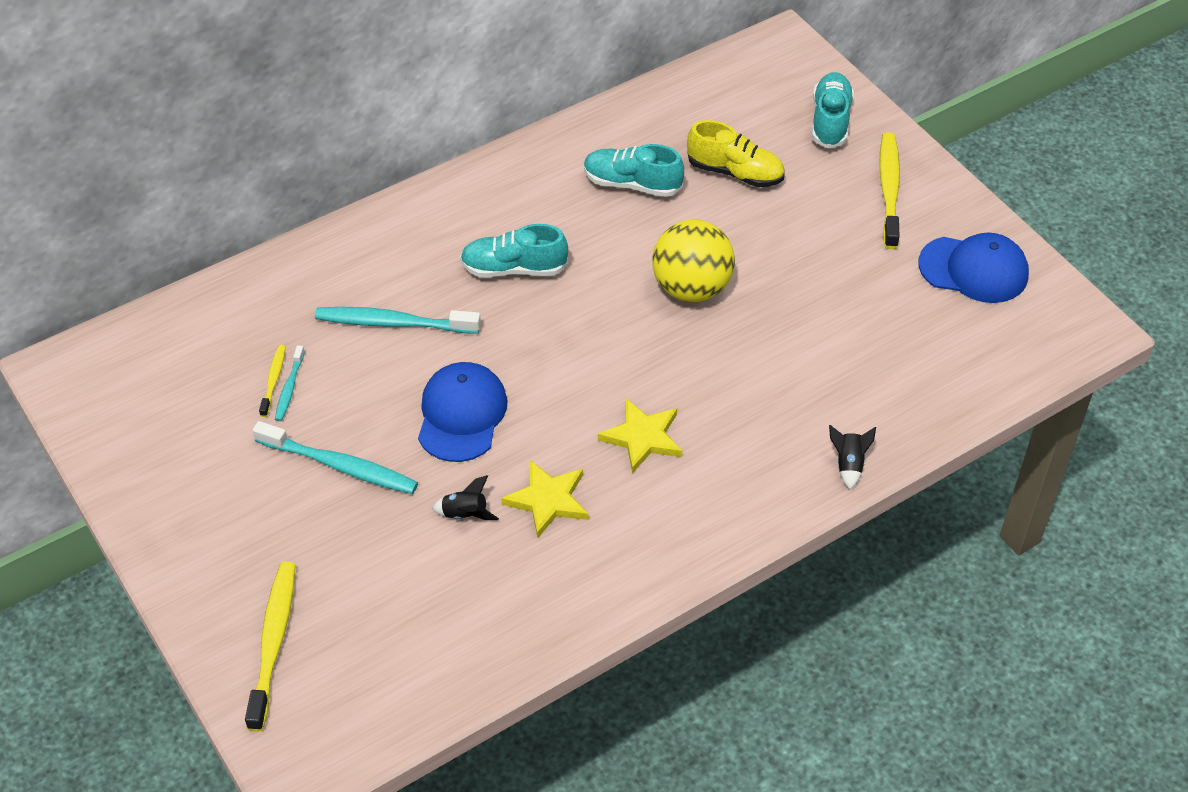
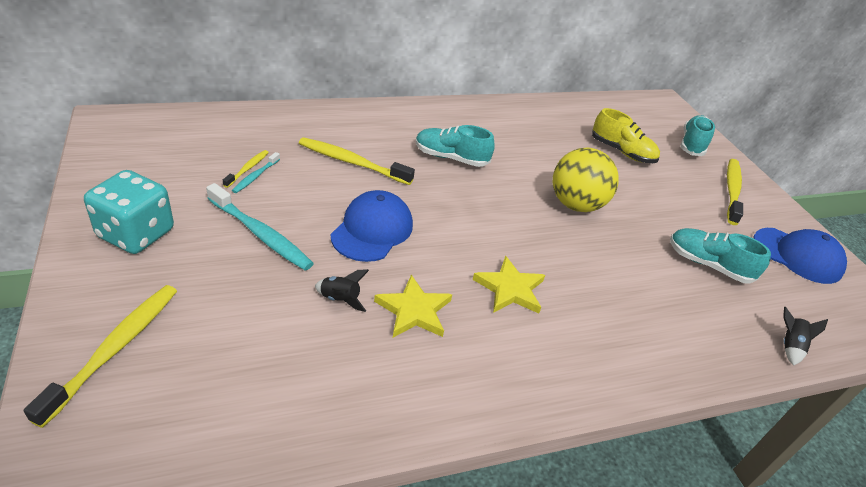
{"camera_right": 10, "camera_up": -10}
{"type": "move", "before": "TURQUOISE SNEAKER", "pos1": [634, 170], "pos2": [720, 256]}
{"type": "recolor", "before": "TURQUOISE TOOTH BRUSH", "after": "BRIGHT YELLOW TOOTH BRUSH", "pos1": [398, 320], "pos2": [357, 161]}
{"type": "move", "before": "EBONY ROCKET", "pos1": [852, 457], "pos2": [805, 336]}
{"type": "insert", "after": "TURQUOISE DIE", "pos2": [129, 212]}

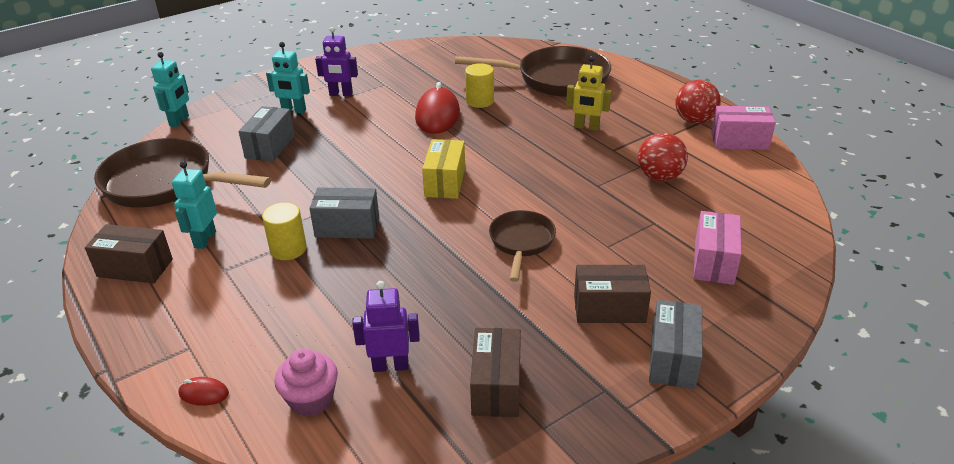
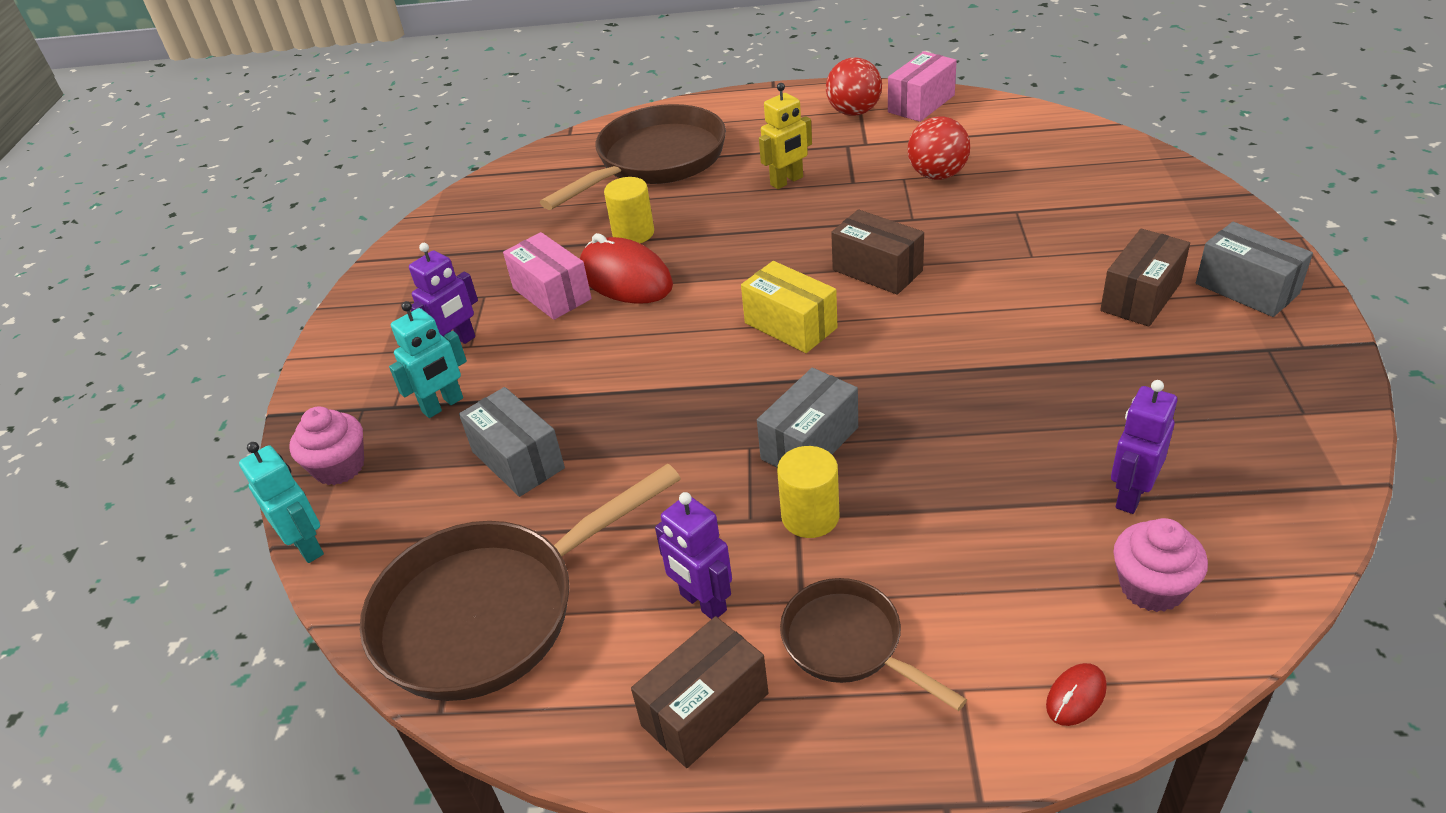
{"camera_right": -50, "camera_up": 5}
{"type": "recolor", "before": "TURQUOISE ROBOT FIGURE", "after": "ROYAL PURPLE ROBOT FIGURE", "pos1": [194, 205], "pos2": [693, 555]}
{"type": "move", "before": "RUSSET PAN", "pos1": [522, 246], "pos2": [873, 644]}
{"type": "move", "before": "ROSE-PINK BOX", "pos1": [718, 248], "pos2": [547, 276]}
{"type": "move", "before": "RUSSET BOX", "pos1": [495, 372], "pos2": [877, 252]}
{"type": "insert", "after": "ROSE-PINK MUFFIN", "pos2": [326, 445]}

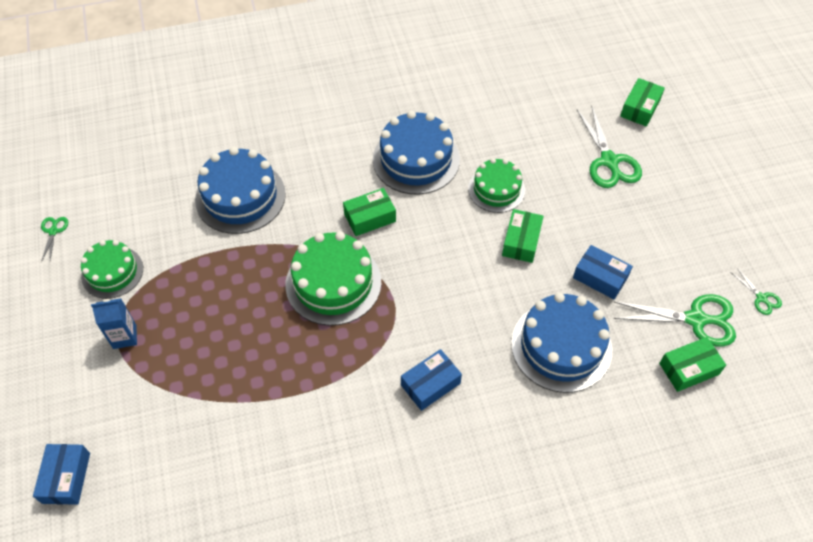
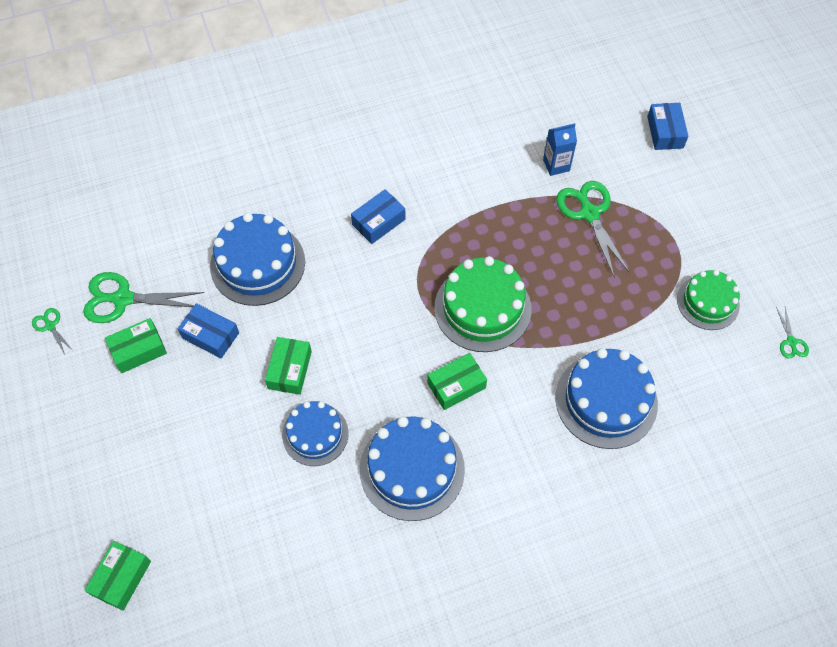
{"camera_right": 175, "camera_up": 5}
{"type": "move", "before": "EMERALD SHEARS", "pos1": [609, 147], "pos2": [593, 228]}
{"type": "recolor", "before": "EMERALD GATEAU", "after": "COBALT GATEAU", "pos1": [496, 185], "pos2": [315, 433]}
{"type": "move", "before": "COBALT JUICE CARTON", "pos1": [114, 323], "pos2": [560, 149]}
{"type": "move", "before": "EMERALD BOX", "pos1": [692, 364], "pos2": [136, 345]}

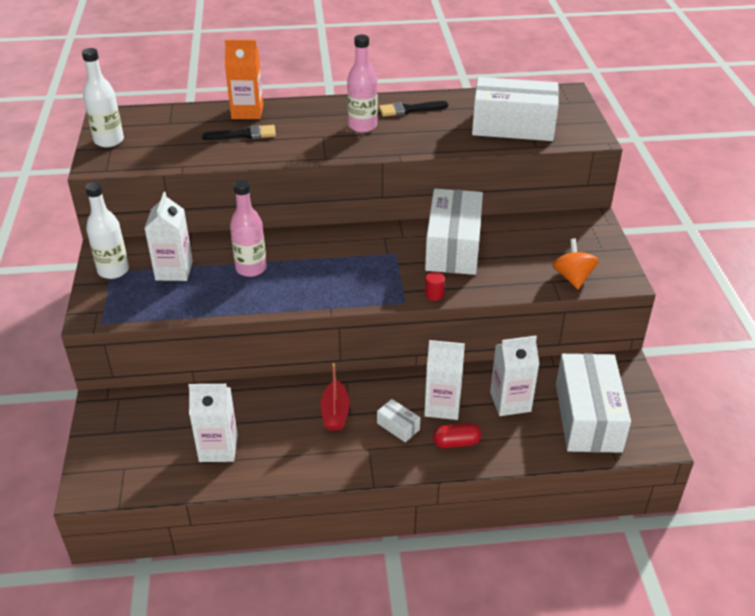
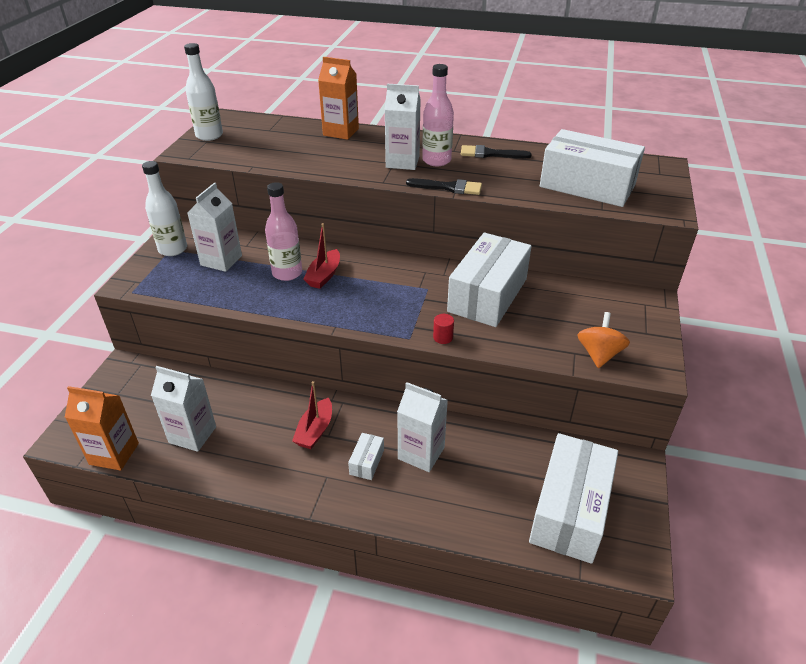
{"camera_right": 20, "camera_up": 0}
{"type": "move", "before": "EBONY PAINTBRUSH", "pos1": [239, 132], "pos2": [444, 186]}
{"type": "move", "before": "WHITE JUICE CARTON", "pos1": [514, 376], "pos2": [402, 127]}
{"type": "rotate", "before": "WHITE BOX", "pos1": [398, 420], "pos2": [366, 456], "turn": 45}
{"type": "delete", "before": "SCARLET PILL SHAPE", "pos1": [457, 435]}
{"type": "insert", "after": "SCARLET SAILBOAT", "pos2": [321, 256]}
{"type": "insert", "after": "ORANGE JUICE CARTON", "pos2": [102, 428]}

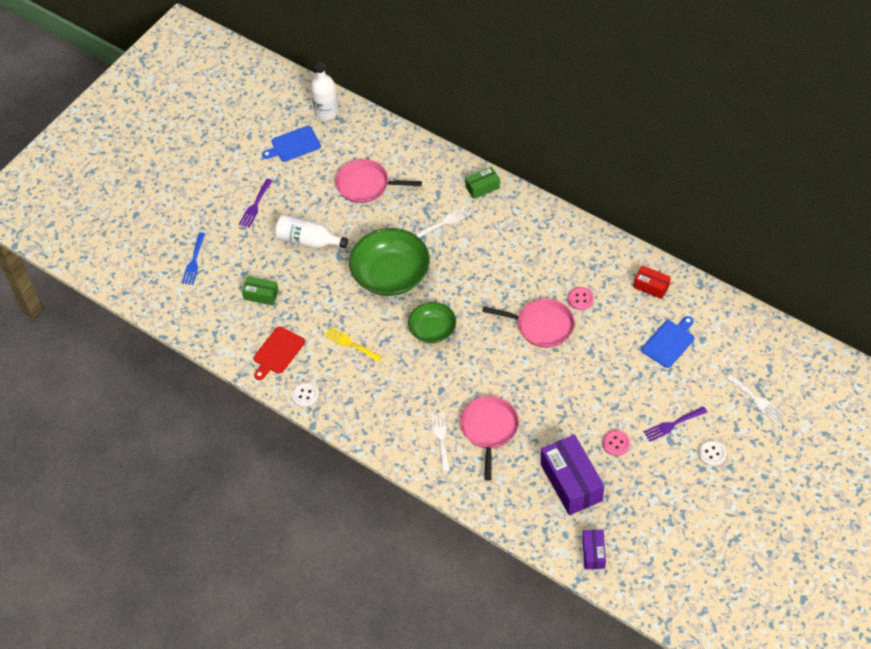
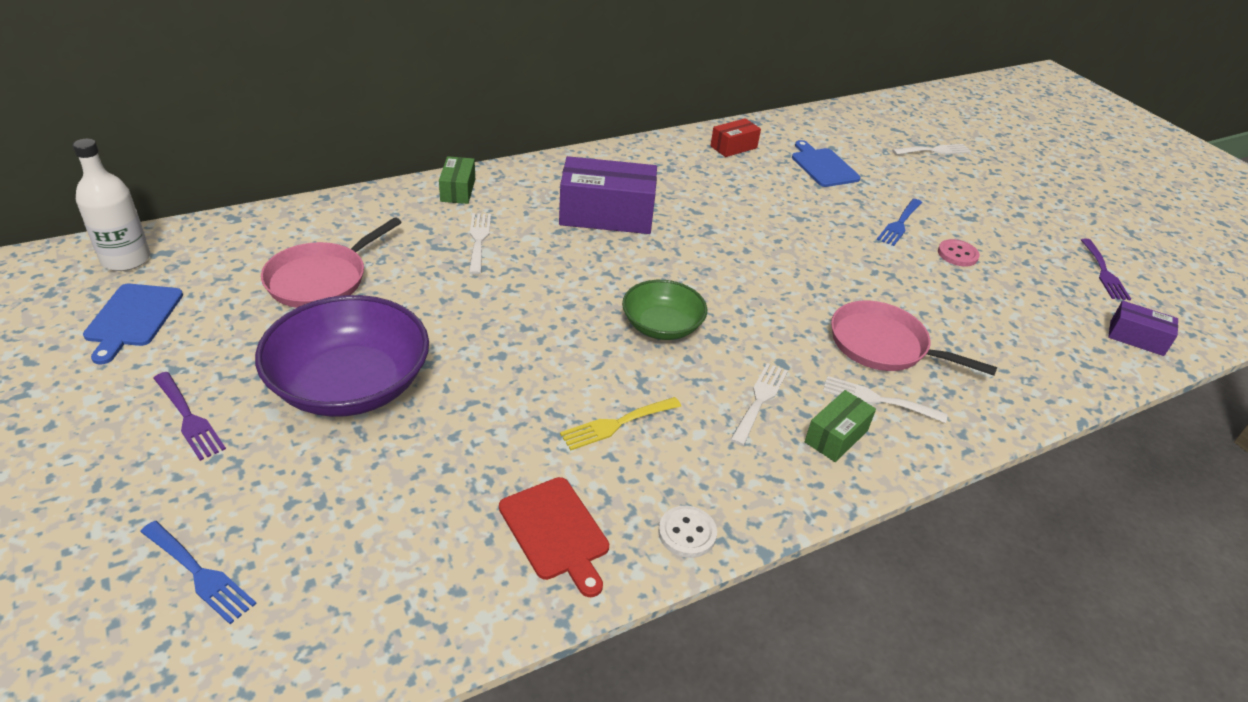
{"camera_right": -70, "camera_up": -15}
{"type": "replace", "before": "WHITE FLASK", "after": "ROYAL PURPLE BOWL", "pos1": [311, 231], "pos2": [342, 356]}
{"type": "delete", "before": "EMERALD BOWL", "pos1": [389, 262]}
{"type": "move", "before": "EMERALD BOX", "pos1": [260, 290], "pos2": [840, 426]}
{"type": "delete", "before": "ROSE-PINK SEWING BUTTON", "pos1": [581, 298]}
{"type": "delete", "before": "ROSE-PINK PAN", "pos1": [528, 323]}
{"type": "move", "before": "ROYAL PURPLE TABLE FORK", "pos1": [675, 424], "pos2": [1106, 269]}
{"type": "move", "before": "ROYAL PURPLE BOX", "pos1": [572, 475], "pos2": [608, 195]}
{"type": "delete", "before": "WHITE SEWING BUTTON", "pos1": [712, 453]}
{"type": "insert", "after": "COBALT TABLE FORK", "pos2": [899, 222]}
{"type": "insert", "after": "WHITE TABLE FORK", "pos2": [759, 404]}

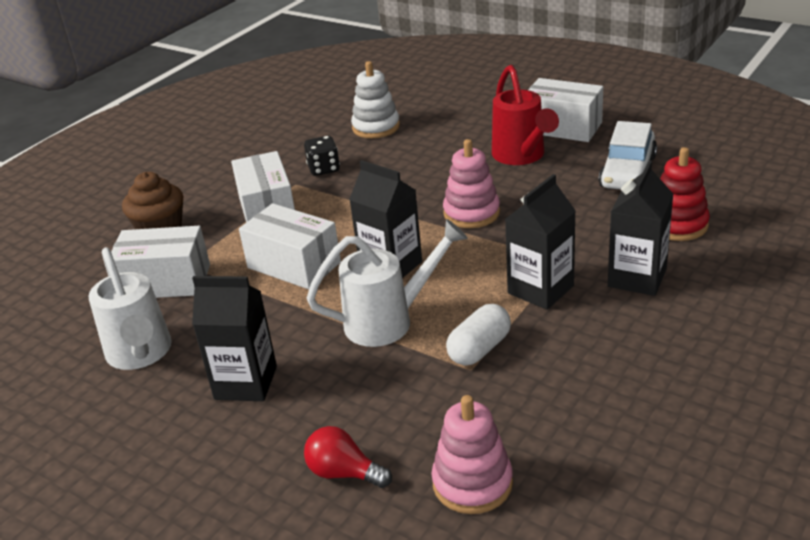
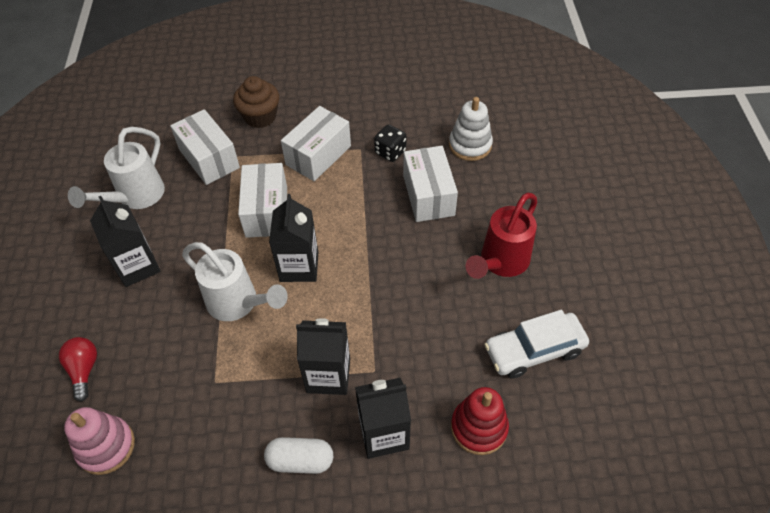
{"camera_right": 50, "camera_up": 20}
{"type": "move", "before": "WHITE BOX", "pos1": [566, 110], "pos2": [430, 184]}
{"type": "delete", "before": "ROSE-PINK RING STACKER", "pos1": [471, 183]}
{"type": "move", "before": "WHITE PILL SHAPE", "pos1": [478, 334], "pos2": [298, 455]}

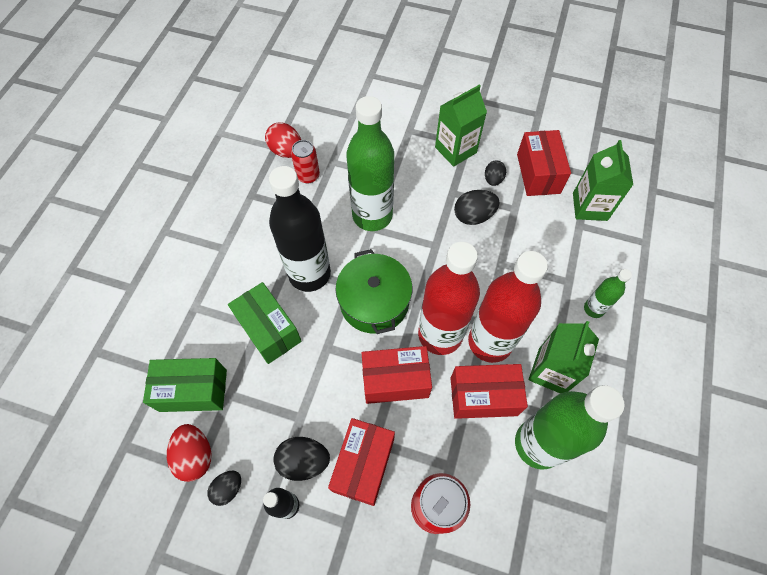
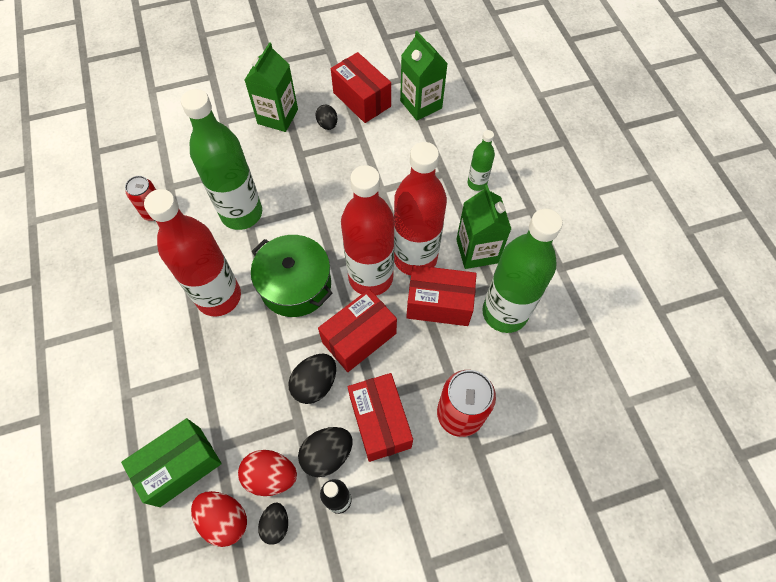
{"camera_right": -35, "camera_up": 0}
{"type": "move", "before": "SCARLET TOY EGG", "pos1": [283, 140], "pos2": [267, 473]}
{"type": "recolor", "before": "EBONY FLASK", "after": "SCARLET FLASK", "pos1": [300, 229], "pos2": [192, 253]}
{"type": "move", "before": "EBONY TOY EGG", "pos1": [477, 207], "pos2": [312, 379]}
{"type": "delete", "before": "EMERALD BOX", "pos1": [265, 323]}
{"type": "rotate", "before": "SCARLET BOX", "pos1": [489, 391], "pos2": [441, 295], "turn": 45}

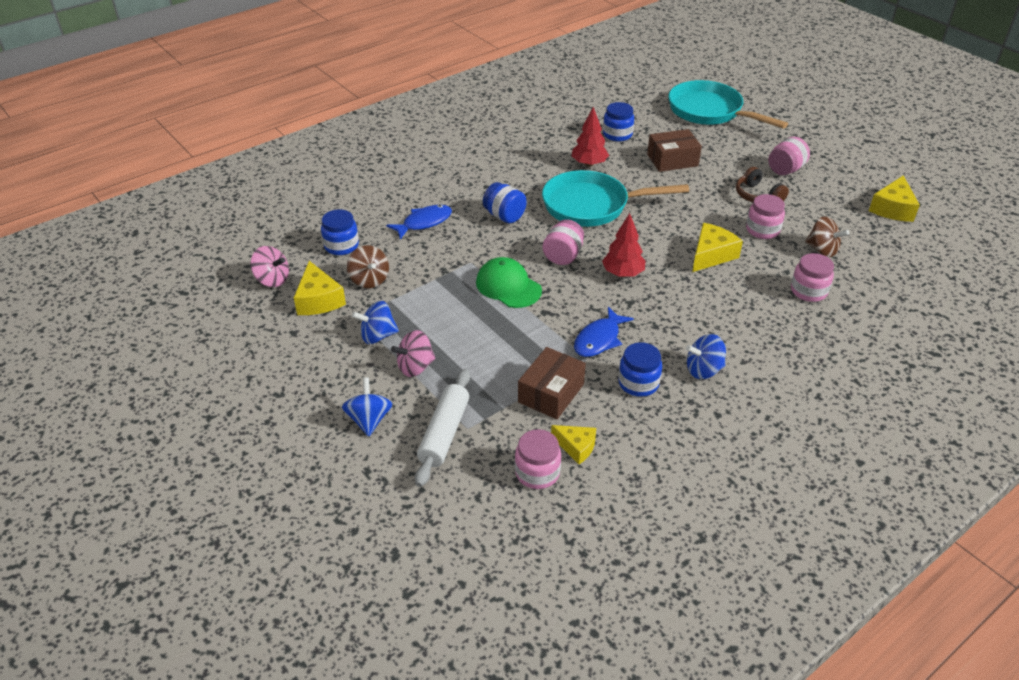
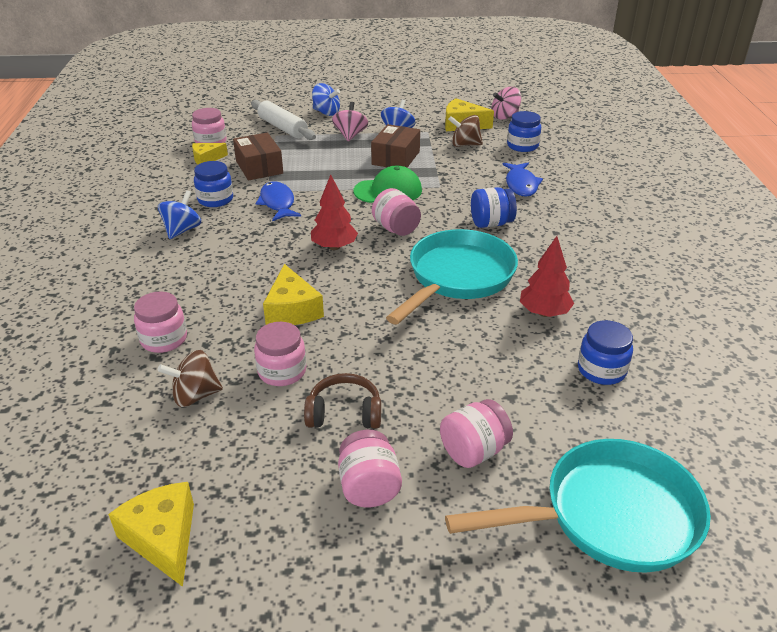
{"camera_right": 125, "camera_up": -5}
{"type": "move", "before": "RUSSET BOX", "pos1": [674, 150], "pos2": [395, 146]}
{"type": "insert", "after": "ROSE-PINK PRESERVE JAR", "pos2": [476, 433]}

